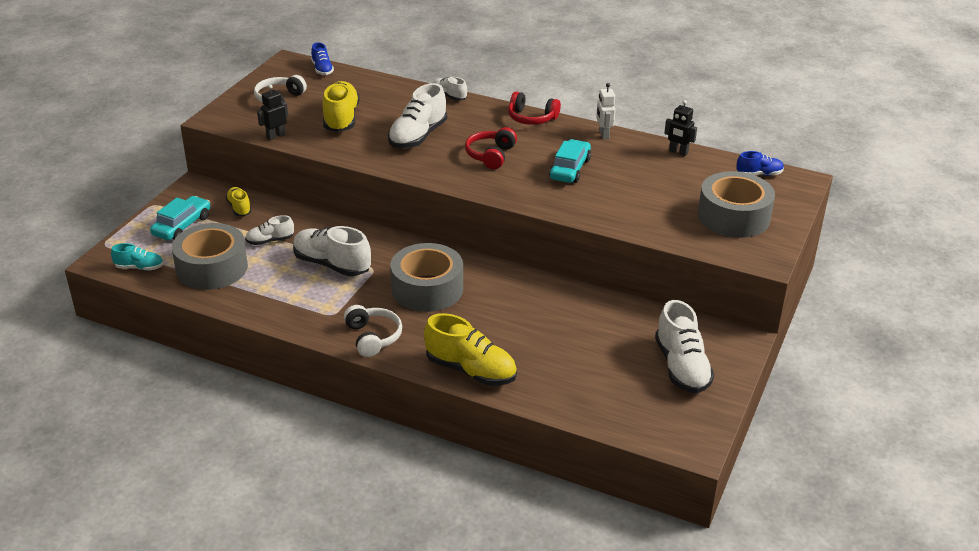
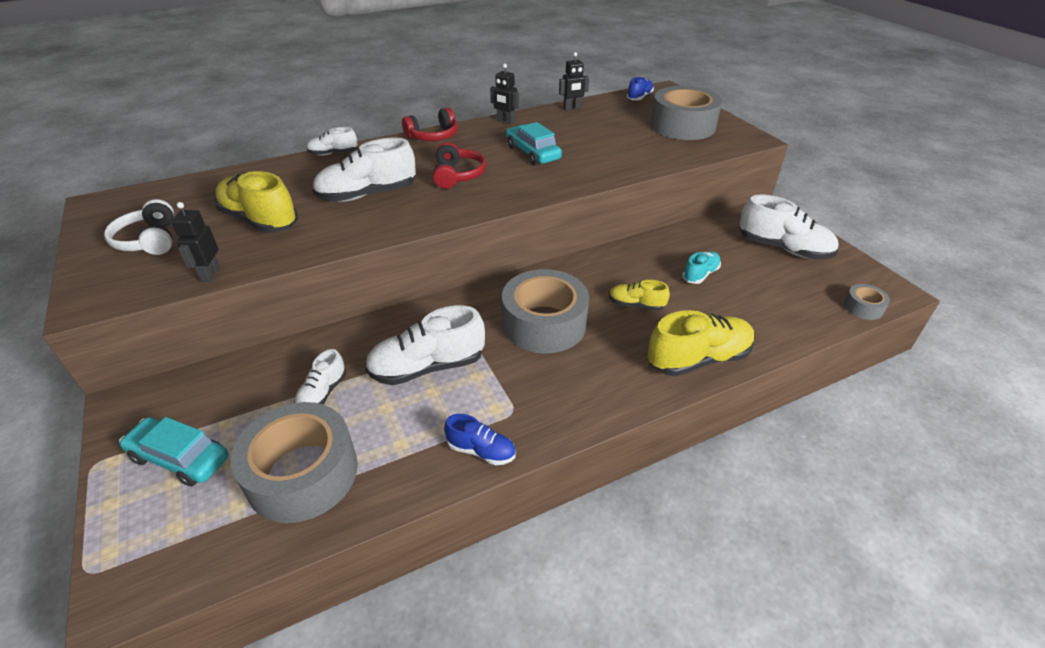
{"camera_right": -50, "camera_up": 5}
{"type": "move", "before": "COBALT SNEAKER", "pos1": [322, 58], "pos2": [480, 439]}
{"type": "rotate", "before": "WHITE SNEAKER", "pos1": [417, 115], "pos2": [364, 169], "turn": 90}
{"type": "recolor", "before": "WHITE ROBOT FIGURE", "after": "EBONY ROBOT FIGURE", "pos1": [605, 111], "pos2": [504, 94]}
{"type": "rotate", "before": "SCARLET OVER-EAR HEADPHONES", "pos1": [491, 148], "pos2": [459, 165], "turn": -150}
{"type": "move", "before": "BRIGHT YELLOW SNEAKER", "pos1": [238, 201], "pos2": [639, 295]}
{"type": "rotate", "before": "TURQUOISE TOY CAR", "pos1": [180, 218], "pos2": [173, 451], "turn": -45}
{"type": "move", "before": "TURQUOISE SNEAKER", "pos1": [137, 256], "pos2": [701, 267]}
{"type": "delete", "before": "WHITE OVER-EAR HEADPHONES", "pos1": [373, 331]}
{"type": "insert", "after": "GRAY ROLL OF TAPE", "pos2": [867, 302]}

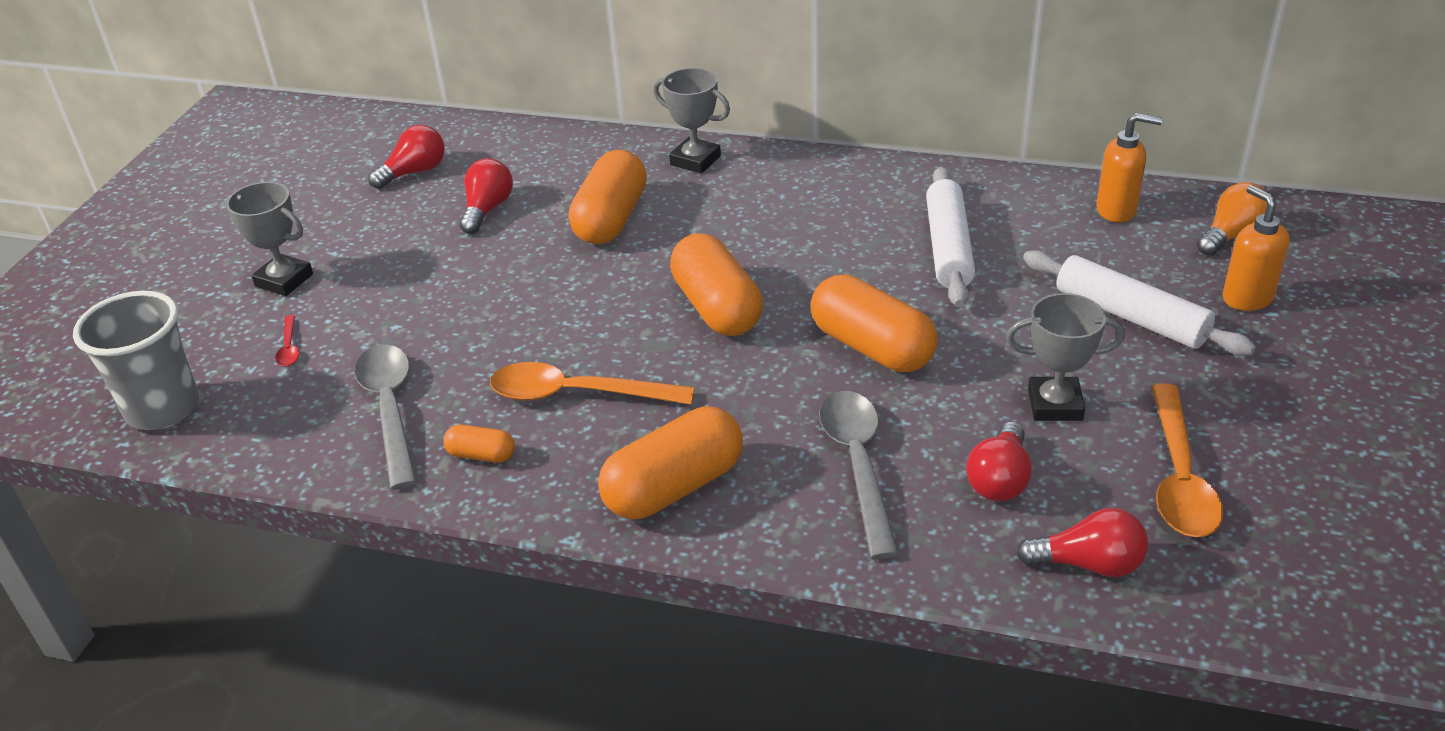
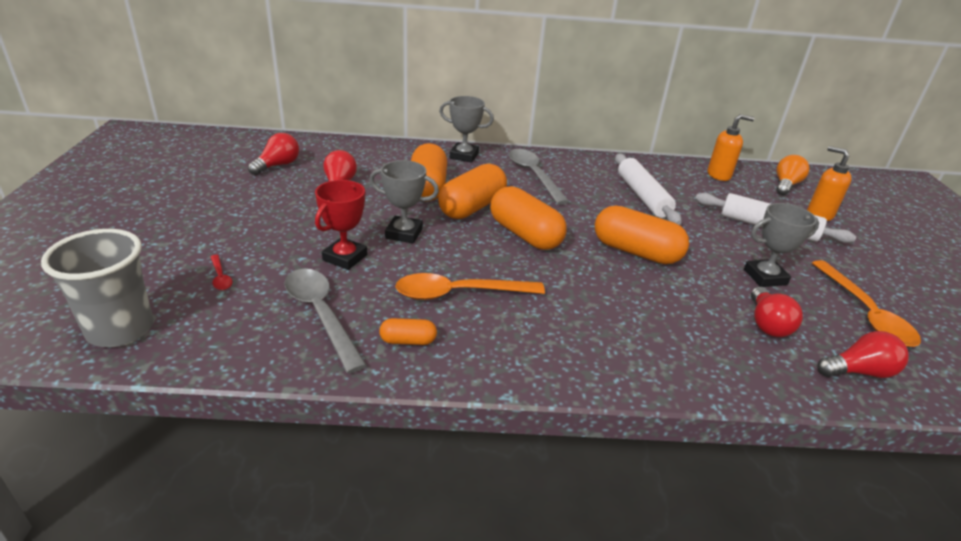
{"camera_right": -20, "camera_up": -5}
{"type": "move", "before": "GRAY AWARD CUP", "pos1": [269, 239], "pos2": [404, 201]}
{"type": "move", "before": "GRAY TABLESPOON", "pos1": [859, 475], "pos2": [539, 177]}
{"type": "move", "before": "ORANGE PILL SHAPE", "pos1": [670, 462], "pos2": [472, 191]}
{"type": "insert", "after": "SCARLET AWARD CUP", "pos2": [341, 225]}

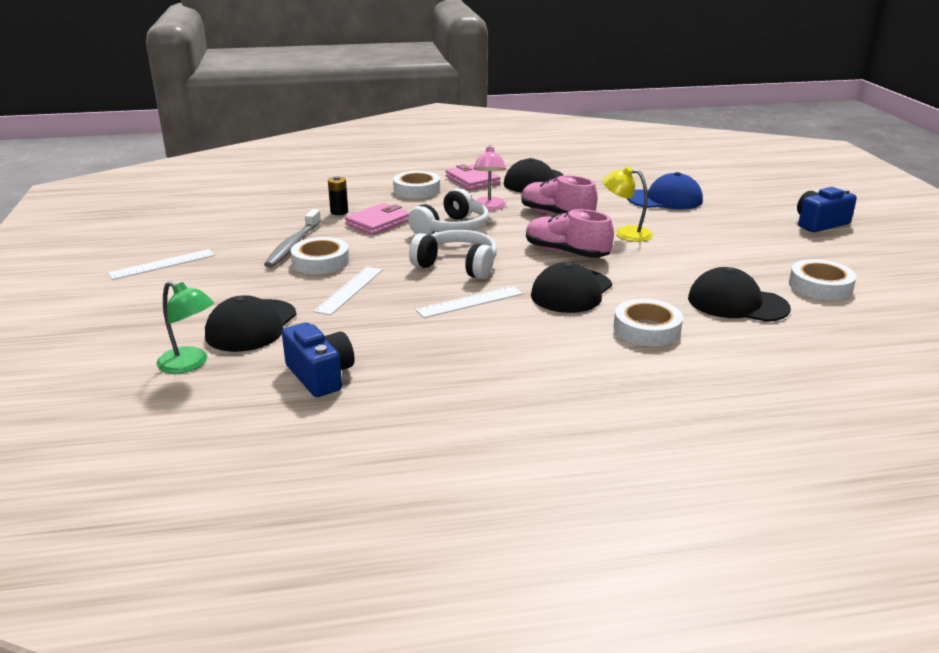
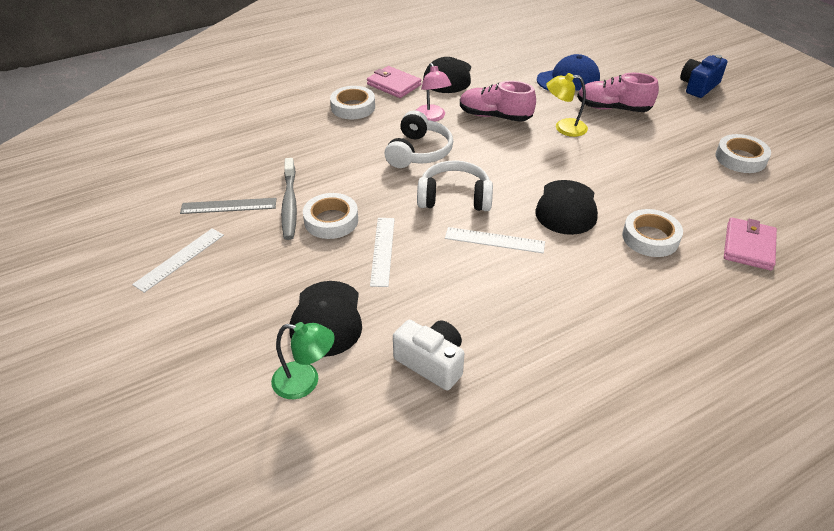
{"camera_right": -20, "camera_up": 15}
{"type": "delete", "before": "EBONY POWER CELL", "pos1": [338, 195]}
{"type": "move", "before": "ROSE-PINK WALLET", "pos1": [377, 219], "pos2": [750, 244]}
{"type": "move", "before": "ROSE-PINK SNEAKER", "pos1": [570, 233], "pos2": [618, 92]}
{"type": "delete", "before": "EBONY PEAKED CAP", "pos1": [739, 294]}
{"type": "rotate", "before": "WHITE RULER", "pos1": [469, 302], "pos2": [495, 240], "turn": 60}
{"type": "recolor", "before": "COBALT CAMERA", "after": "WHITE CAMERA", "pos1": [318, 359], "pos2": [428, 355]}
{"type": "insert", "after": "GRAY RULER", "pos2": [228, 206]}

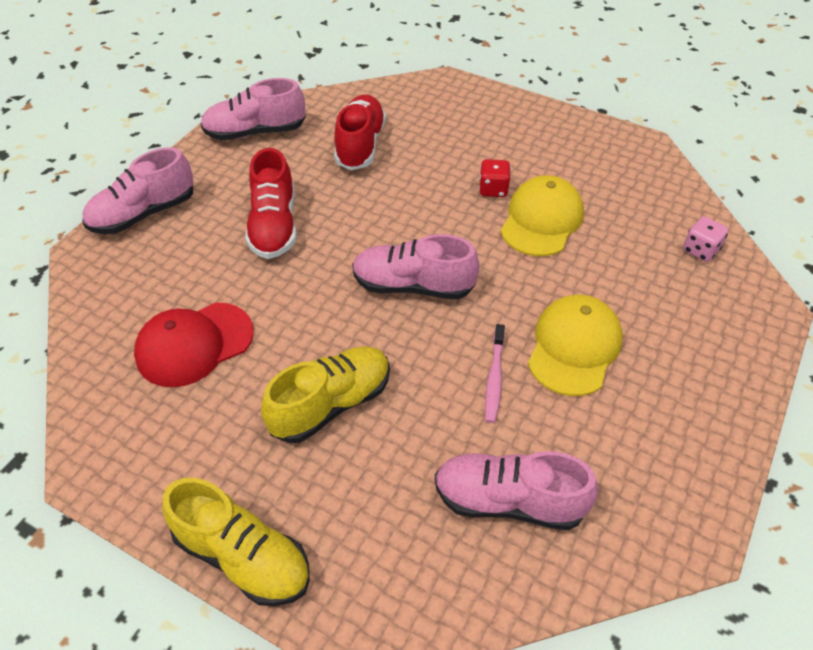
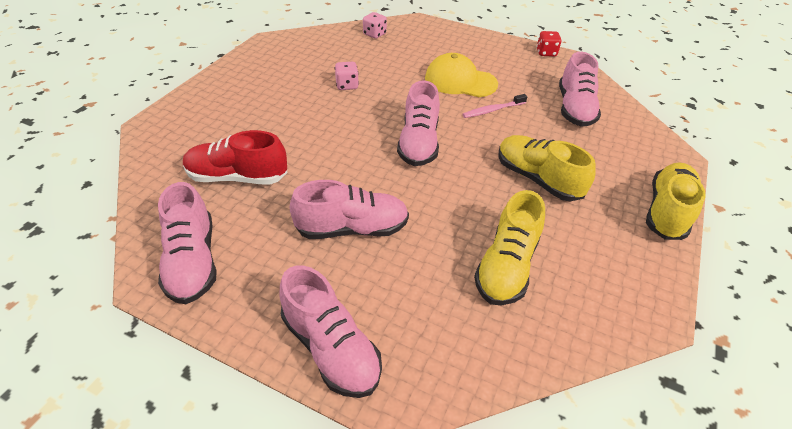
{"camera_right": -95, "camera_up": -5}
{"type": "recolor", "before": "SCARLET SNEAKER", "after": "ROSE-PINK SNEAKER", "pos1": [271, 203], "pos2": [349, 209]}
{"type": "move", "before": "SCARLET DIE", "pos1": [495, 178], "pos2": [549, 44]}
{"type": "replace", "before": "BRIGHT YELLOW PEAKED CAP", "after": "ROSE-PINK DIE", "pos1": [542, 215], "pos2": [347, 76]}
{"type": "replace", "before": "SCARLET PEAKED CAP", "after": "BRIGHT YELLOW SNEAKER", "pos1": [194, 345], "pos2": [509, 248]}
{"type": "rotate", "before": "ROSE-PINK TOOTH BRUSH", "pos1": [495, 373], "pos2": [494, 106], "turn": 150}

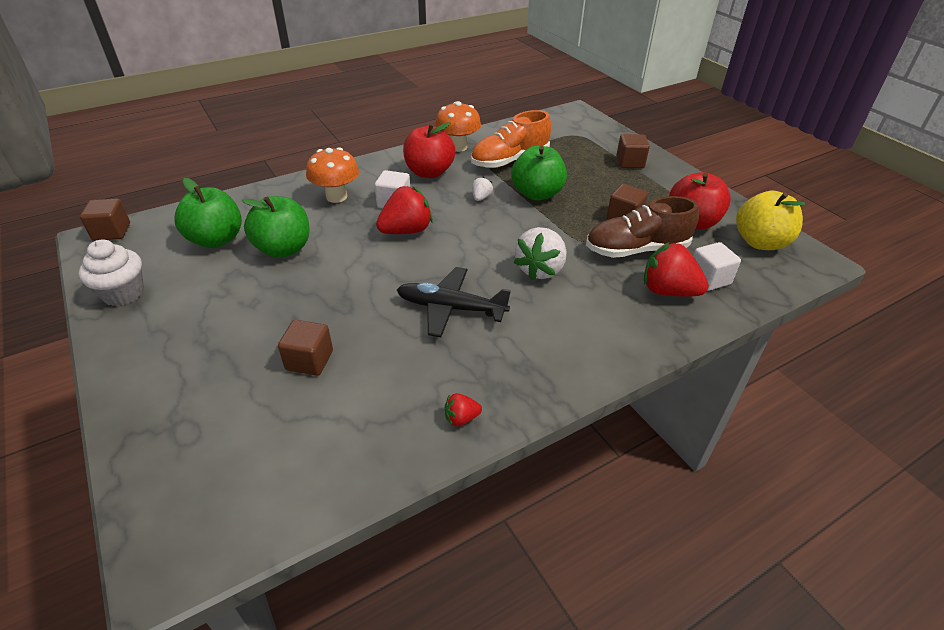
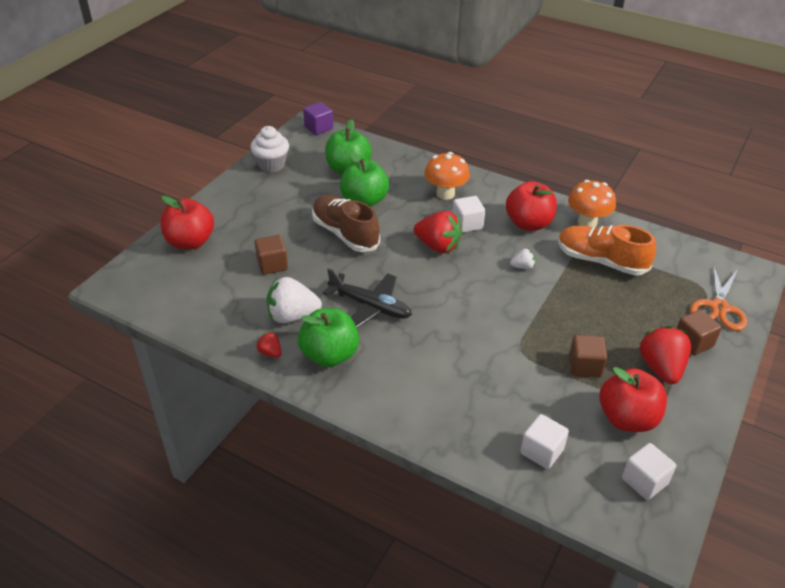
{"camera_right": 60, "camera_up": 0}
{"type": "move", "before": "EMERALD APPLE FRUIT", "pos1": [539, 173], "pos2": [328, 337]}
{"type": "replace", "before": "BRIGHT YELLOW APPLE FRUIT", "after": "WHITE CUBE", "pos1": [770, 220], "pos2": [649, 471]}
{"type": "move", "before": "RUSSET SNEAKER", "pos1": [642, 227], "pos2": [346, 223]}
{"type": "recolor", "before": "RUSSET CUBE", "after": "ROYAL PURPLE CUBE", "pos1": [105, 220], "pos2": [318, 118]}
{"type": "move", "before": "WHITE STRAWBERRY", "pos1": [540, 253], "pos2": [294, 300]}
{"type": "move", "before": "SCARLET STRAWBERRY", "pos1": [676, 269], "pos2": [665, 355]}
{"type": "rotate", "before": "EBONY PLANE", "pos1": [454, 302], "pos2": [367, 298], "turn": 135}
{"type": "insert", "after": "SCARLET APPLE FRUIT", "pos2": [187, 223]}
{"type": "insert", "after": "ORANGE SHEARS", "pos2": [718, 297]}

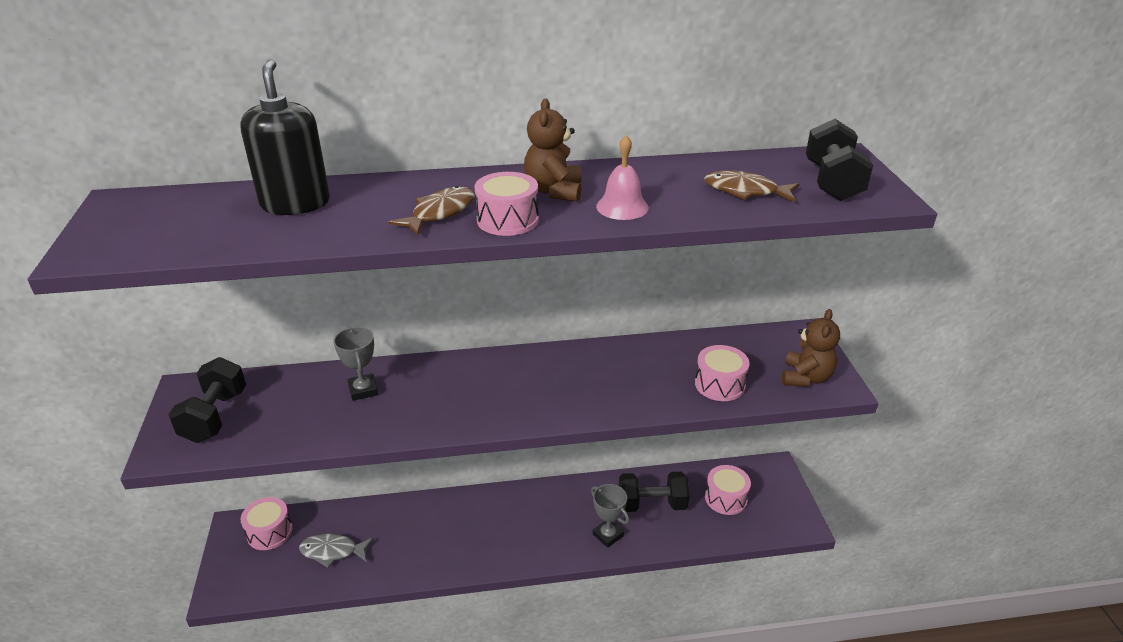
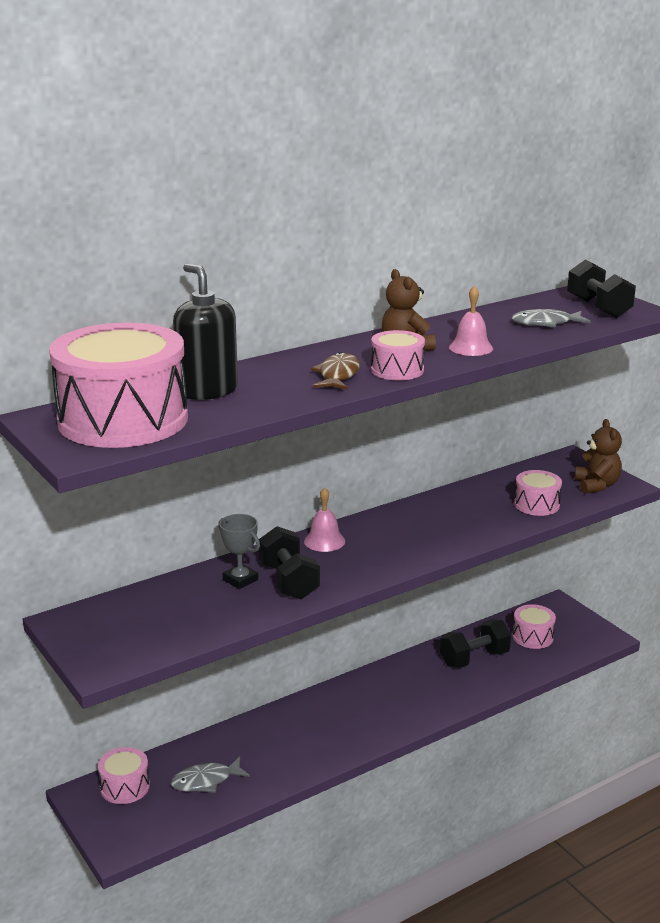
{"camera_right": -25, "camera_up": -10}
{"type": "recolor", "before": "RUSSET FISH", "after": "GRAY FISH", "pos1": [751, 186], "pos2": [551, 318]}
{"type": "move", "before": "EBONY DUMBBELL", "pos1": [207, 400], "pos2": [289, 562]}
{"type": "delete", "before": "GRAY AWARD CUP", "pos1": [610, 516]}
{"type": "insert", "after": "ROSE-PINK TOY DRUM", "pos2": [118, 385]}
{"type": "insert", "after": "ROSE-PINK BELL", "pos2": [324, 519]}

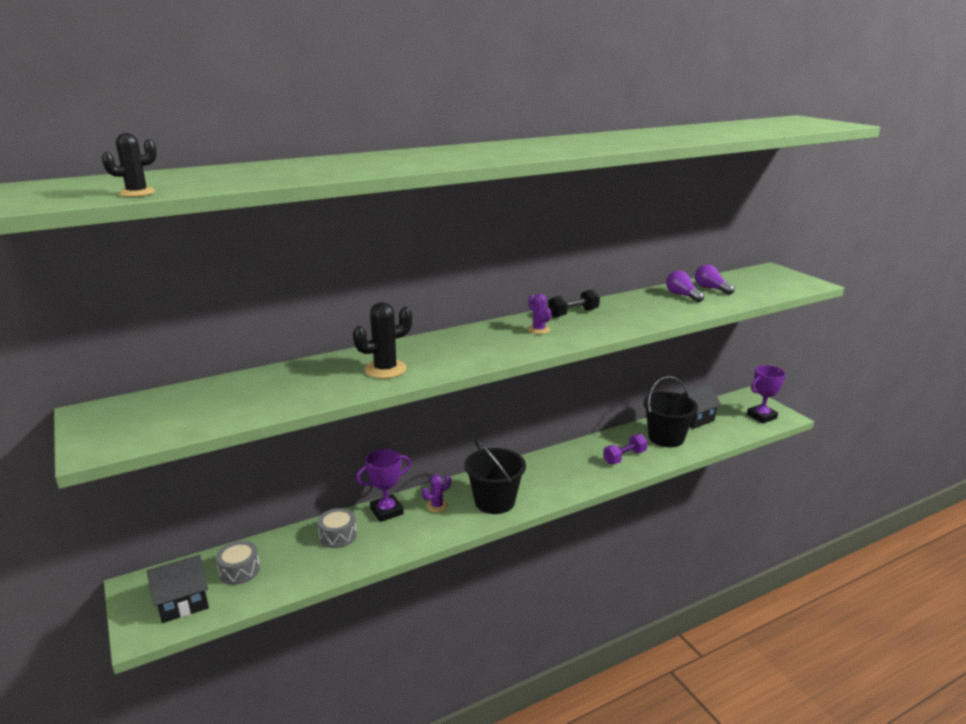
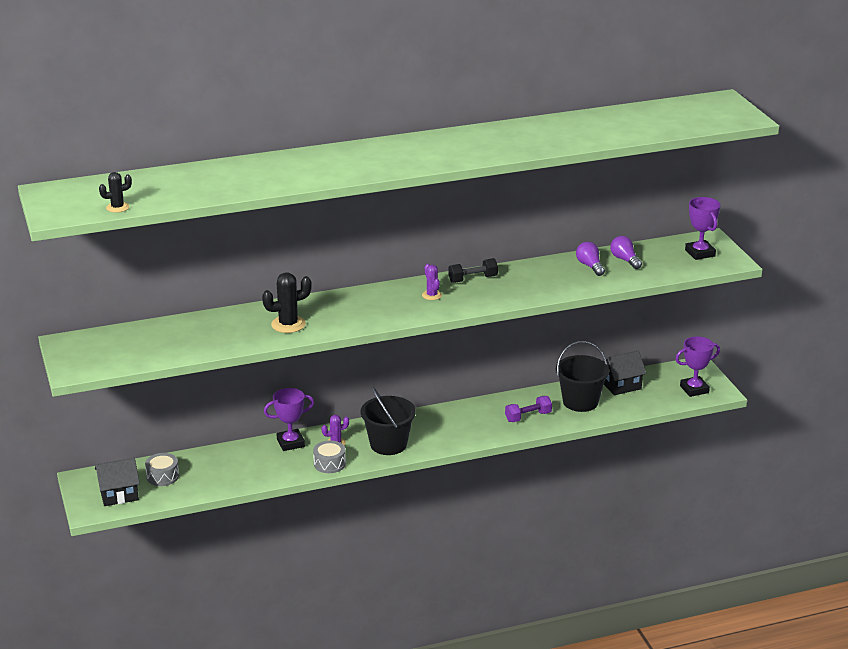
{"camera_right": 10, "camera_up": 5}
{"type": "move", "before": "GRAY TOY DRUM", "pos1": [337, 528], "pos2": [329, 456]}
{"type": "insert", "after": "ROYAL PURPLE AWARD CUP", "pos2": [703, 228]}

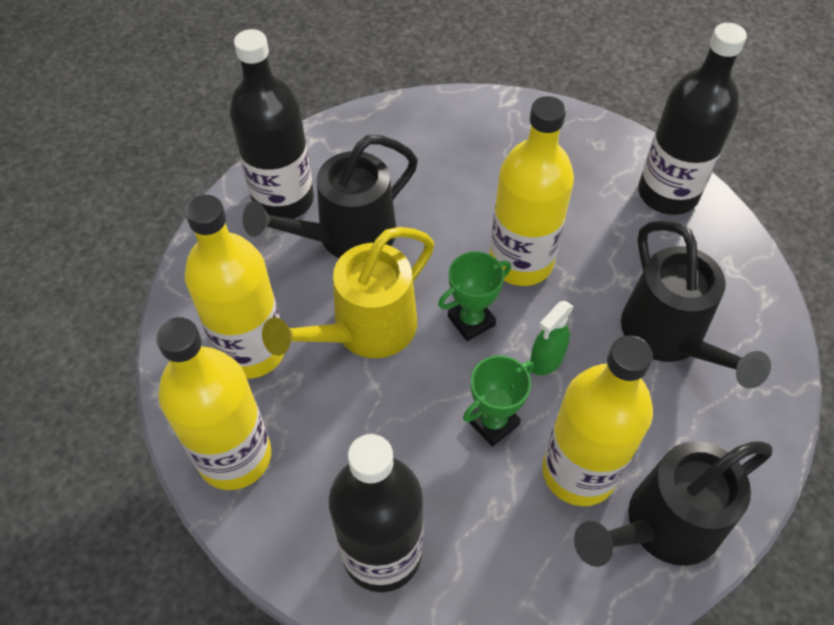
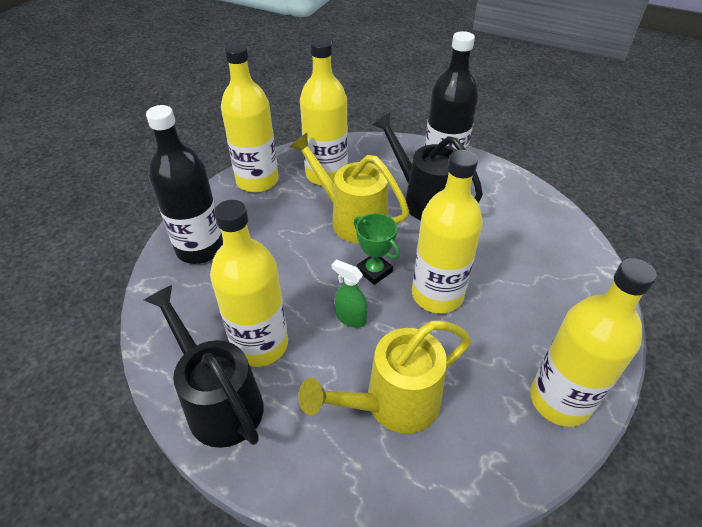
{"camera_right": 80, "camera_up": -10}
{"type": "recolor", "before": "EBONY FLASK", "after": "BRIGHT YELLOW FLASK", "pos1": [692, 119], "pos2": [593, 342]}
{"type": "recolor", "before": "EBONY WATERING CAN", "after": "BRIGHT YELLOW WATERING CAN", "pos1": [696, 304], "pos2": [384, 376]}
{"type": "delete", "before": "EMERALD AWARD CUP", "pos1": [498, 401]}

